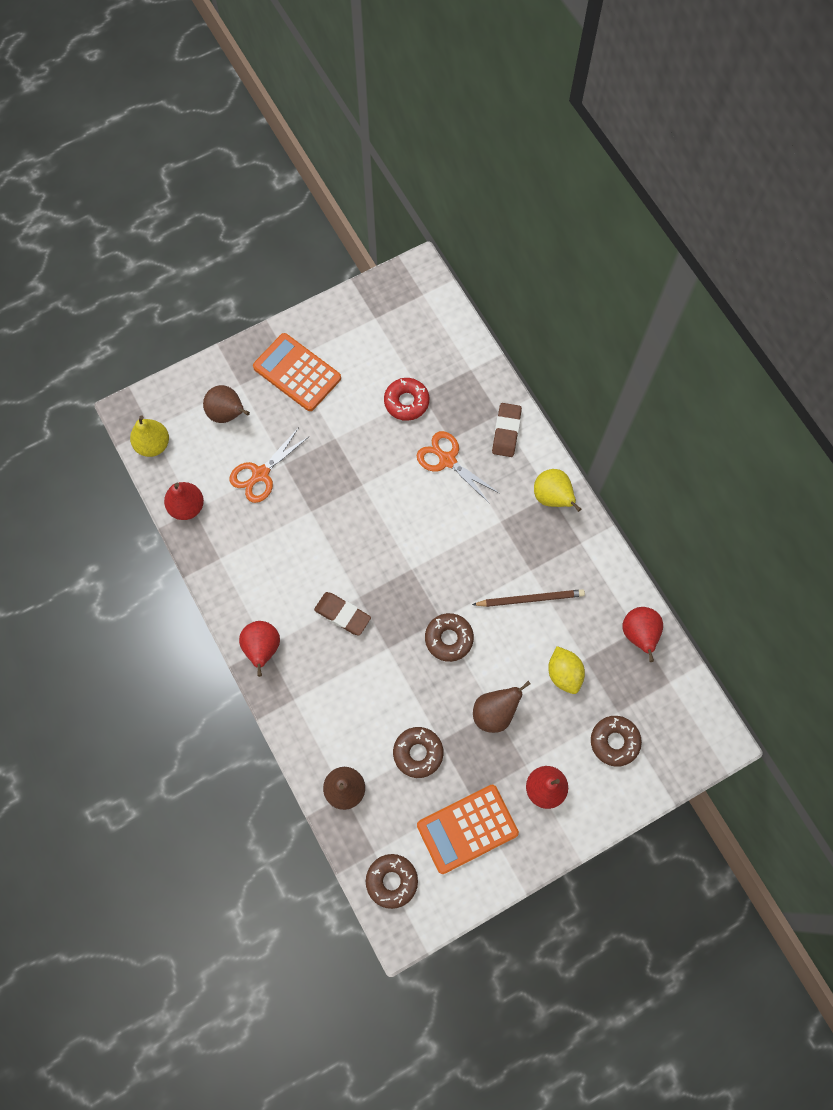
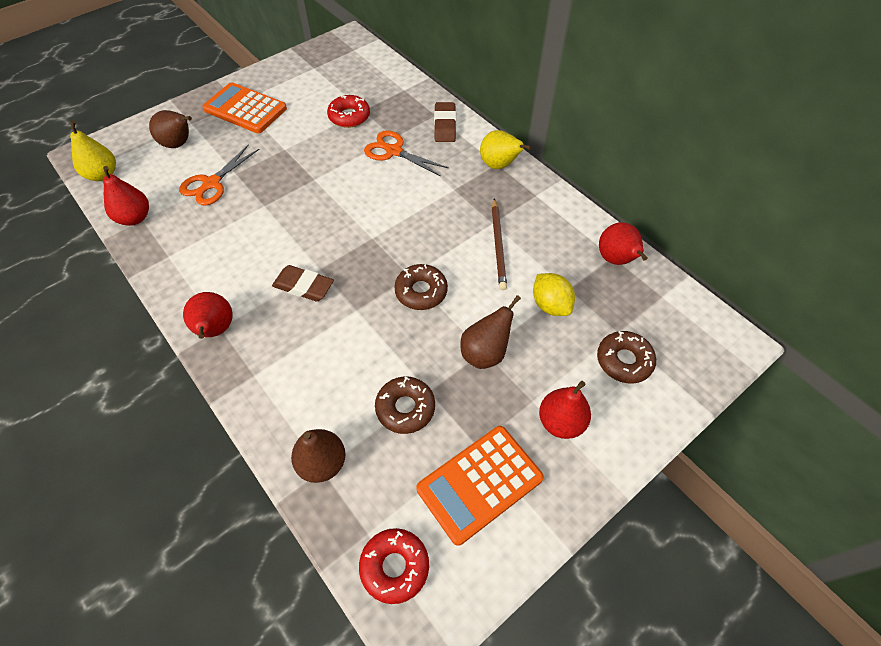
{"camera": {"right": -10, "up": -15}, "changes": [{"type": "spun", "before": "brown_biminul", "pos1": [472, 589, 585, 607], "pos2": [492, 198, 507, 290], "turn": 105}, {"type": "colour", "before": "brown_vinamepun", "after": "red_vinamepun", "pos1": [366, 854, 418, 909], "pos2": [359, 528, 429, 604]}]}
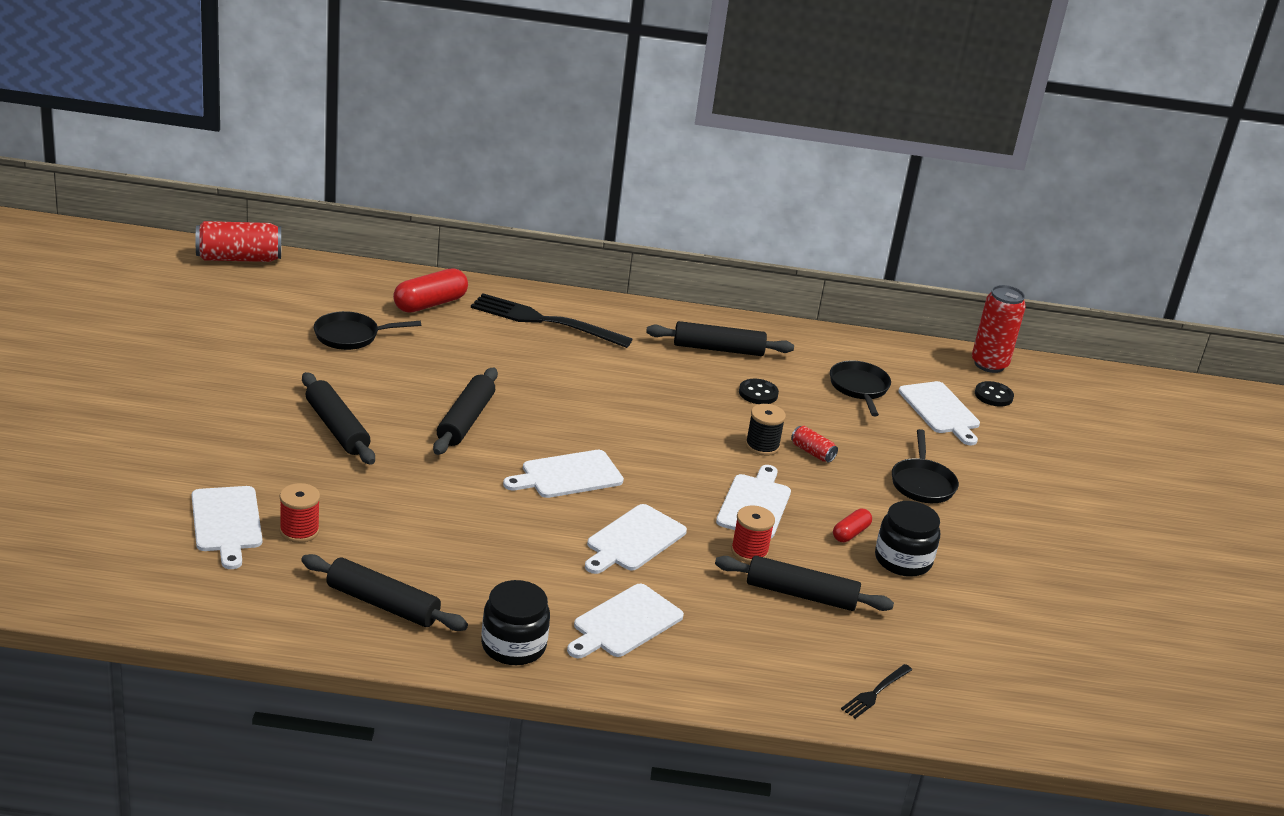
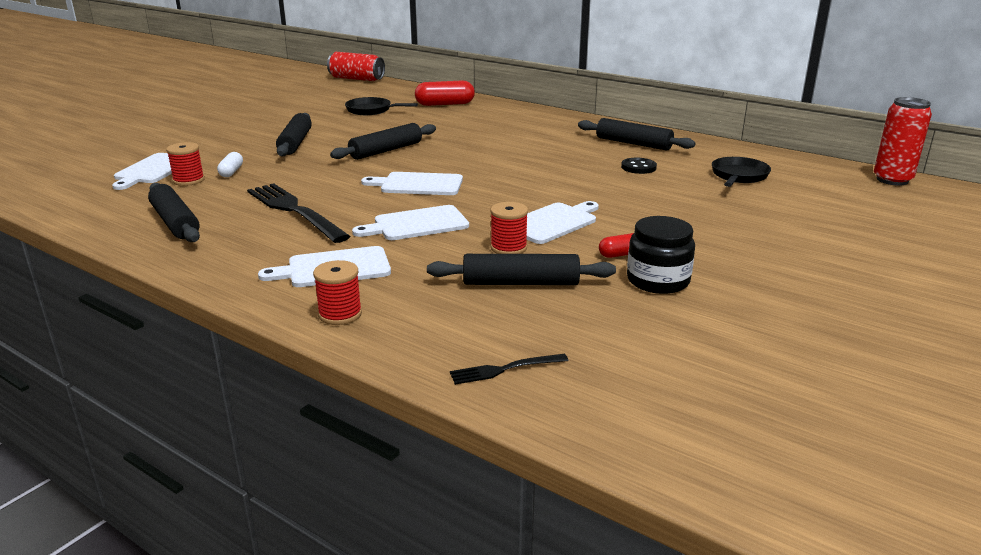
{"camera": {"right": 35, "up": -5}, "changes": [{"type": "relocated", "before": "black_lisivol", "pos1": [471, 293, 633, 348], "pos2": [247, 183, 350, 243]}, {"type": "missing", "before": "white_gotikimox", "pos1": [898, 381, 980, 445]}, {"type": "missing", "before": "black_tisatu", "pos1": [975, 381, 1014, 407]}, {"type": "missing", "before": "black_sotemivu", "pos1": [745, 404, 786, 456]}, {"type": "missing", "before": "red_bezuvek", "pos1": [791, 426, 838, 463]}, {"type": "missing", "before": "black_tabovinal", "pos1": [892, 429, 959, 503]}, {"type": "spun", "before": "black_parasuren", "pos1": [715, 556, 894, 611], "pos2": [427, 254, 616, 285], "turn": -45}, {"type": "missing", "before": "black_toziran", "pos1": [481, 580, 550, 665]}, {"type": "appeared", "after": "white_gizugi", "pos2": [217, 152, 243, 177]}, {"type": "appeared", "after": "red_sotemivu", "pos2": [313, 260, 362, 325]}]}
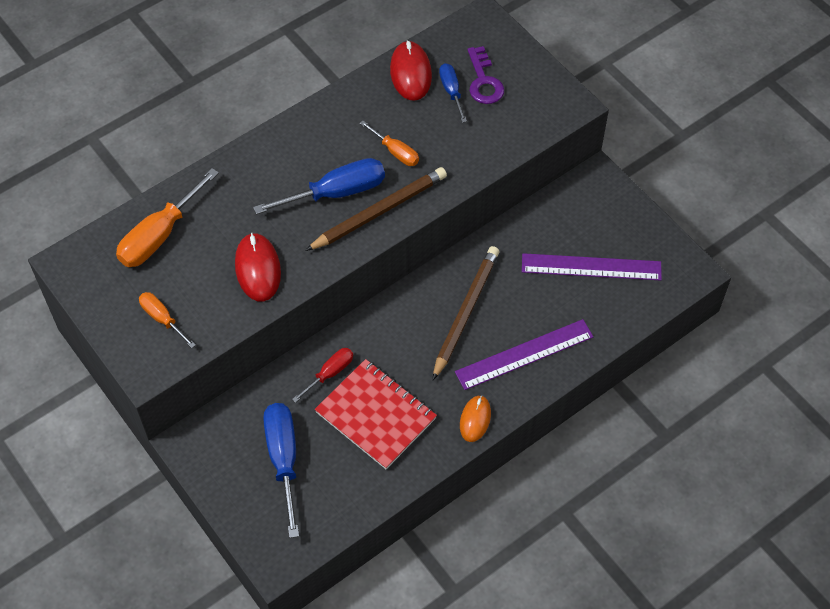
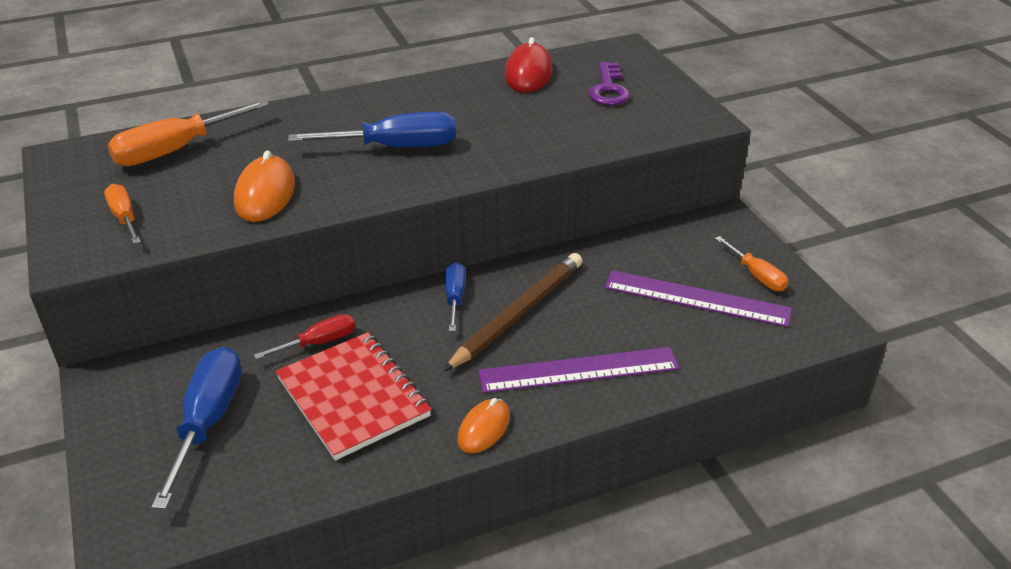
{"camera": {"right": 15, "up": -20}, "changes": [{"type": "relocated", "before": "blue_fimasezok", "pos1": [439, 63, 467, 123], "pos2": [445, 262, 466, 331]}, {"type": "relocated", "before": "orange_fimasezok", "pos1": [359, 120, 419, 166], "pos2": [715, 236, 789, 291]}, {"type": "missing", "before": "brown_biminul", "pos1": [305, 167, 447, 251]}, {"type": "colour", "before": "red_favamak", "after": "orange_favamak", "pos1": [235, 233, 281, 302], "pos2": [234, 150, 295, 222]}]}
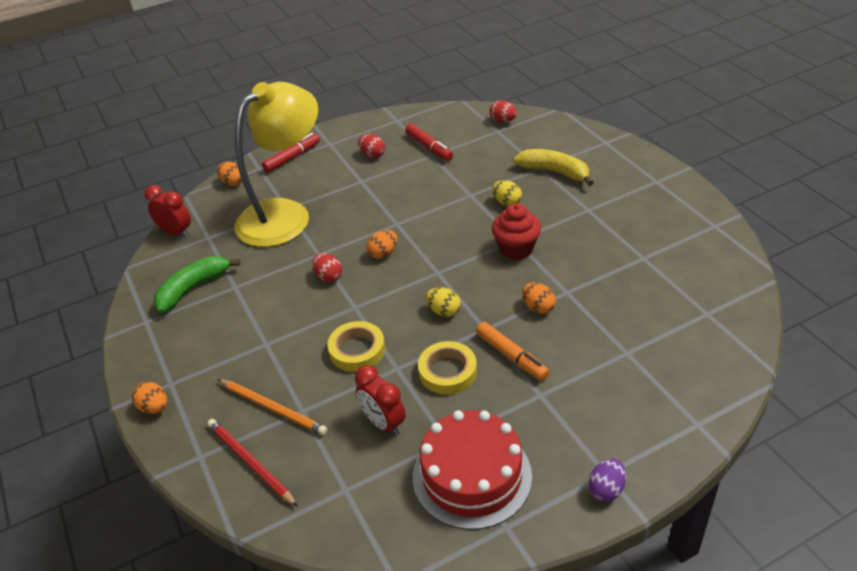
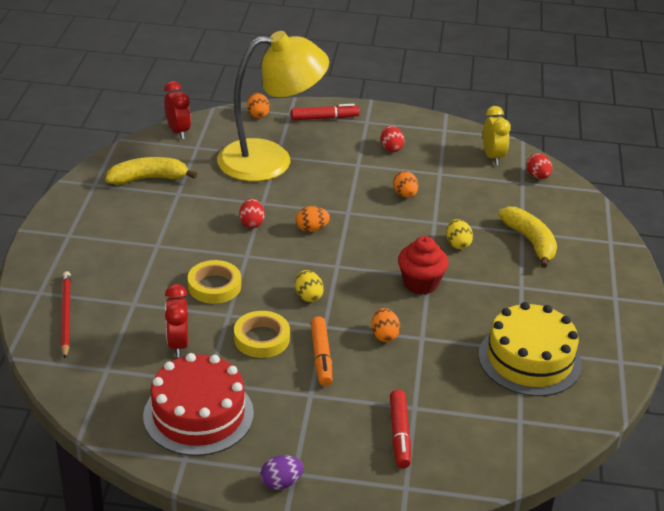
{"camera": {"right": 30, "up": -5}, "changes": [{"type": "relocated", "before": "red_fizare", "pos1": [405, 124, 453, 161], "pos2": [390, 389, 411, 468]}, {"type": "colour", "before": "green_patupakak", "after": "yellow_patupakak", "pos1": [153, 256, 241, 313], "pos2": [105, 157, 197, 185]}, {"type": "missing", "before": "orange_biminul", "pos1": [217, 379, 328, 435]}, {"type": "relocated", "before": "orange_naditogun", "pos1": [132, 382, 167, 414], "pos2": [393, 171, 419, 198]}, {"type": "appeared", "after": "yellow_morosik", "pos2": [483, 106, 511, 165]}, {"type": "appeared", "after": "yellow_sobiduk", "pos2": [478, 302, 582, 396]}]}
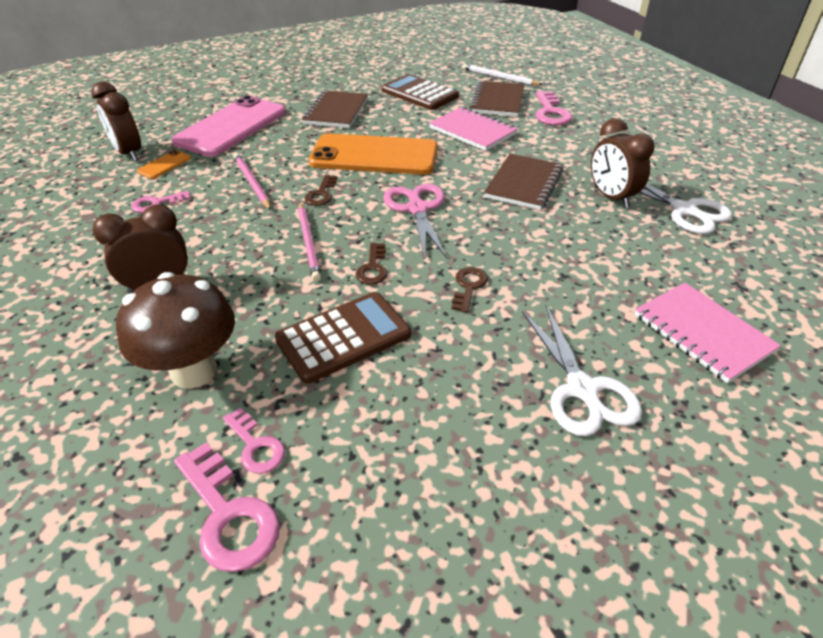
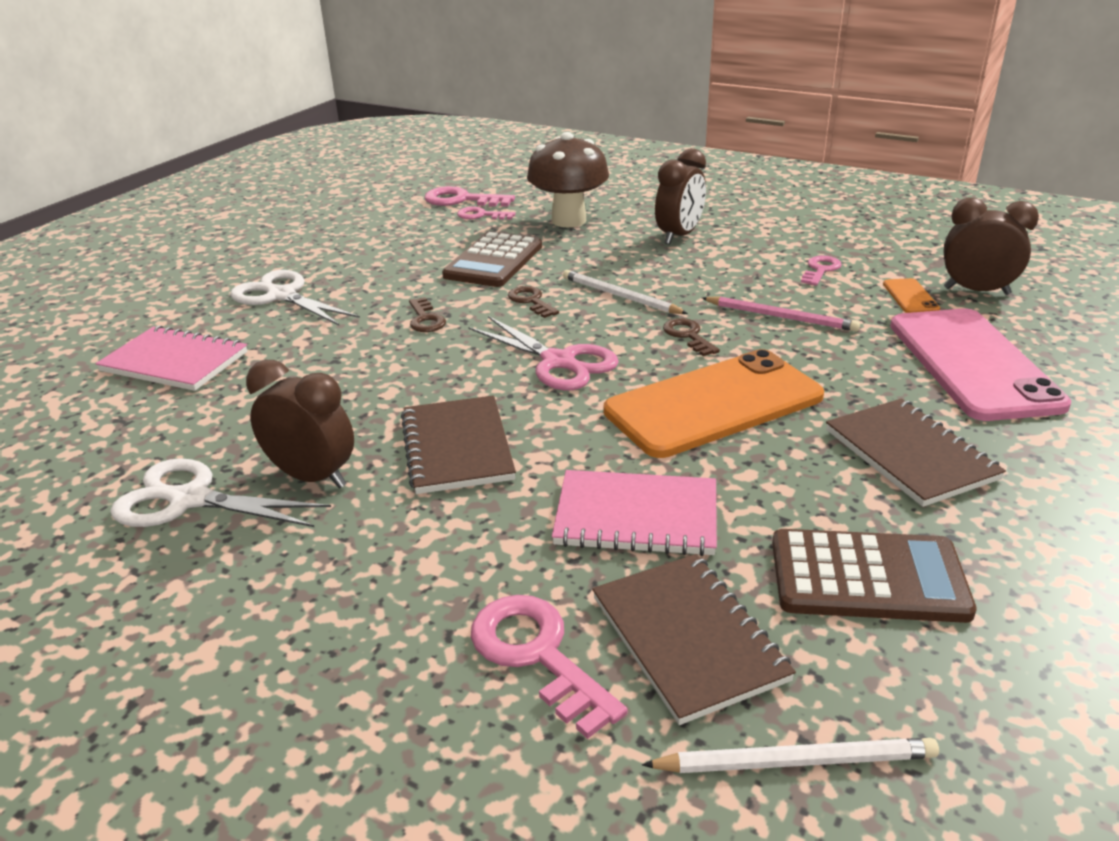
{"camera": {"right": 145, "up": -10}, "changes": [{"type": "colour", "before": "pink_biminul", "after": "white_biminul", "pos1": [298, 202, 321, 281], "pos2": [563, 270, 688, 314]}]}
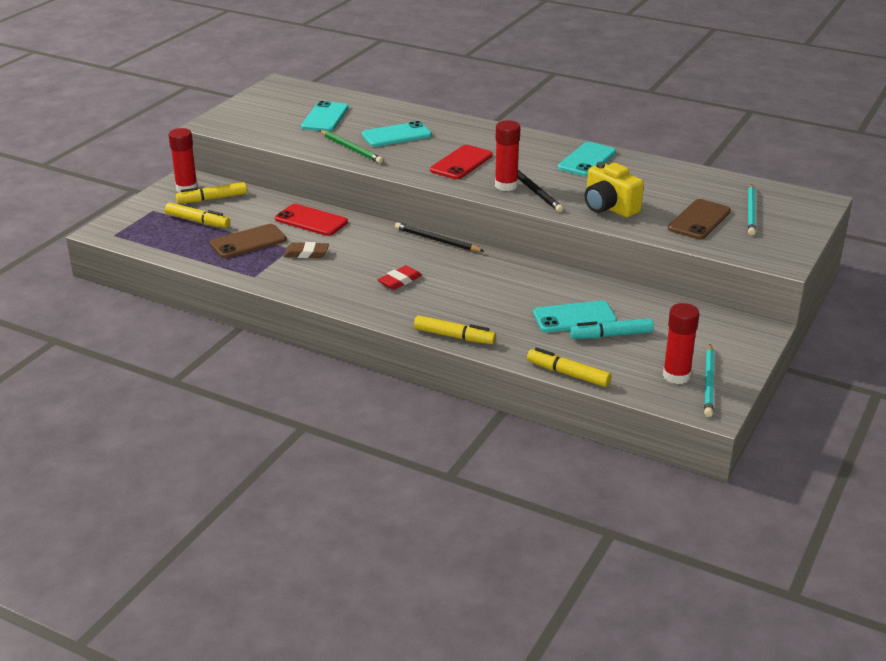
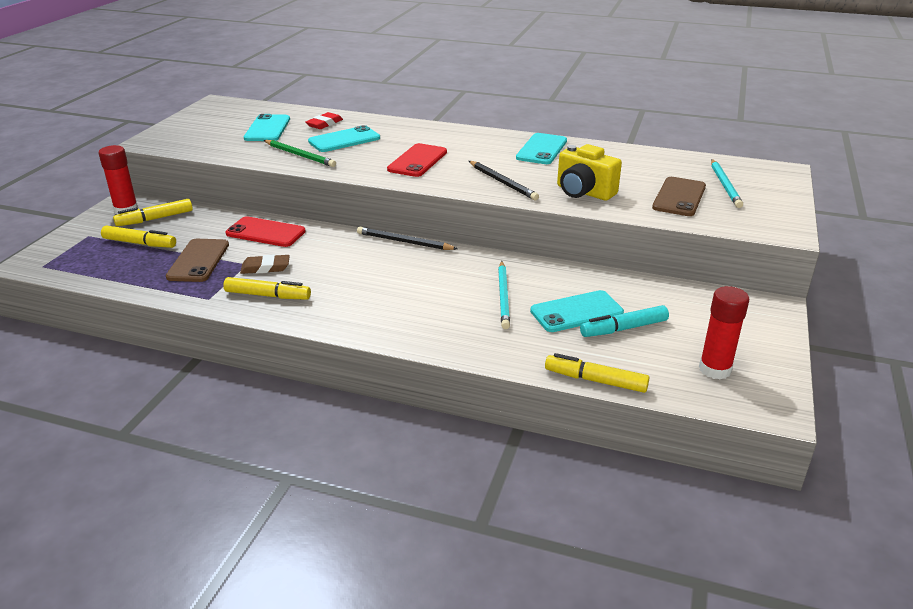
{"camera": {"right": -10, "up": 0}, "changes": [{"type": "missing", "before": "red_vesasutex", "pos1": [495, 120, 520, 191]}, {"type": "spun", "before": "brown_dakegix", "pos1": [210, 224, 287, 258], "pos2": [166, 239, 229, 282], "turn": -45}, {"type": "relocated", "before": "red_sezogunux", "pos1": [377, 265, 422, 290], "pos2": [306, 112, 343, 129]}, {"type": "relocated", "before": "yellow_fizare", "pos1": [414, 315, 496, 344], "pos2": [223, 277, 311, 300]}, {"type": "relocated", "before": "turquoise_biminul", "pos1": [704, 344, 714, 417], "pos2": [498, 261, 510, 329]}]}
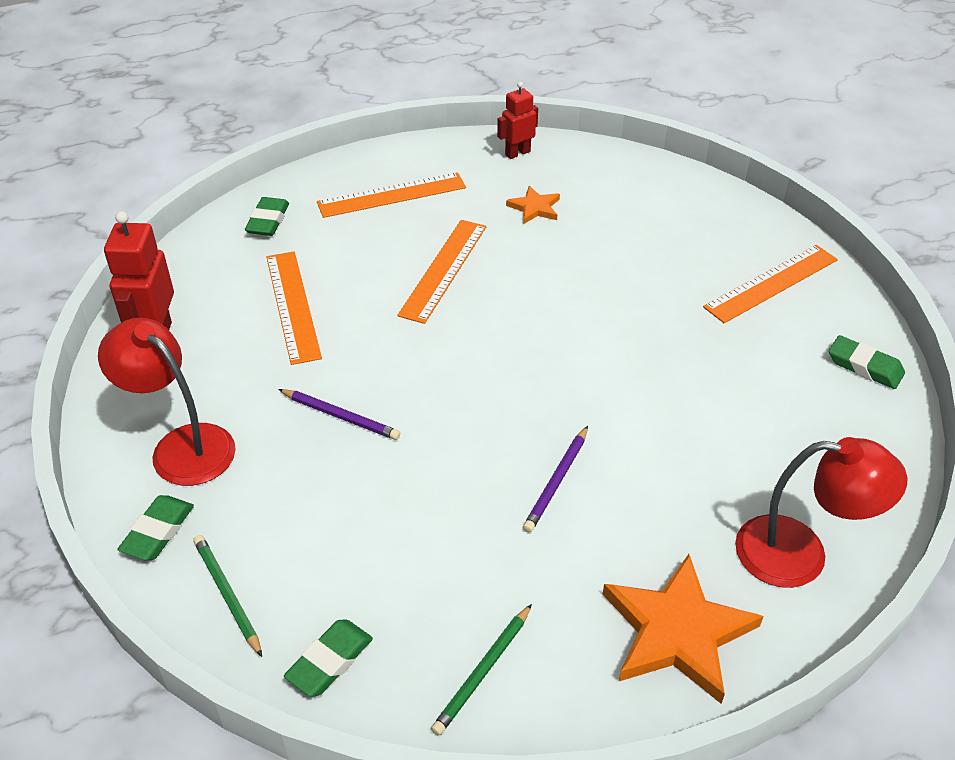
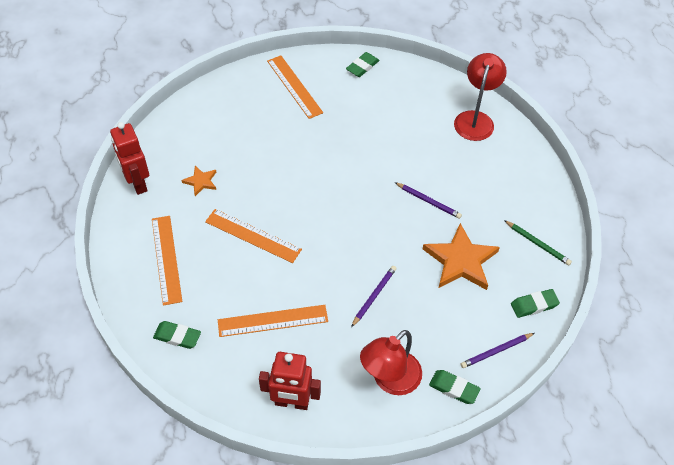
{"camera": {"right": -85, "up": 10}, "changes": [{"type": "size", "before": "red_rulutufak", "pos1": [497, 82, 538, 159], "pos2": [110, 122, 149, 195], "scale": 1.62}, {"type": "colour", "before": "green_biminul", "after": "purple_biminul", "pos1": [193, 535, 262, 657], "pos2": [461, 333, 534, 368]}, {"type": "relocated", "before": "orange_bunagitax", "pos1": [602, 554, 764, 704], "pos2": [423, 223, 500, 290]}, {"type": "spun", "before": "green_sezogunux", "pos1": [284, 620, 373, 697], "pos2": [511, 289, 560, 318], "turn": -60}]}
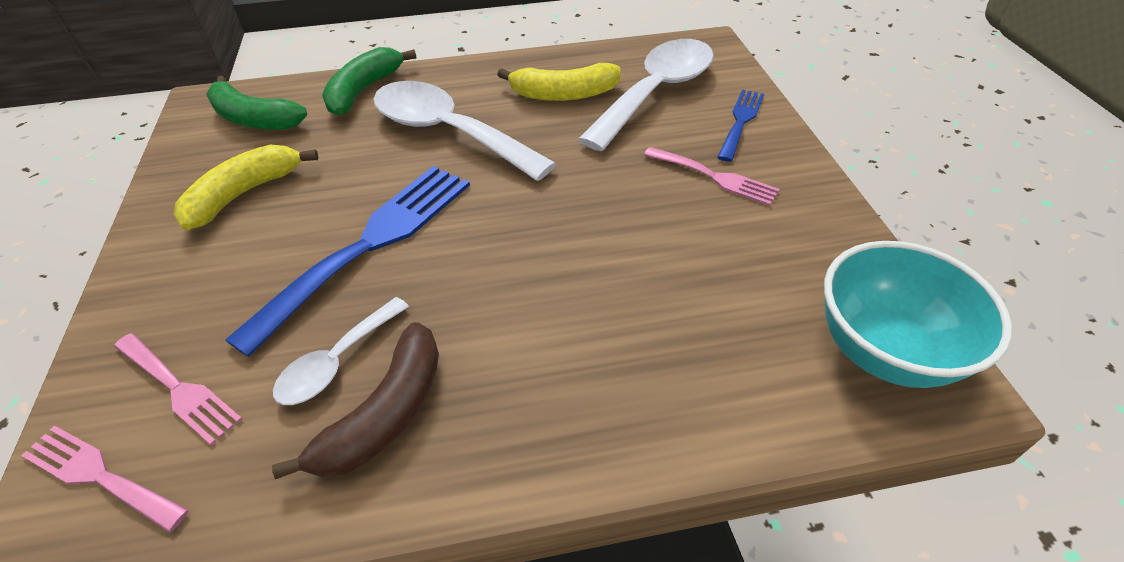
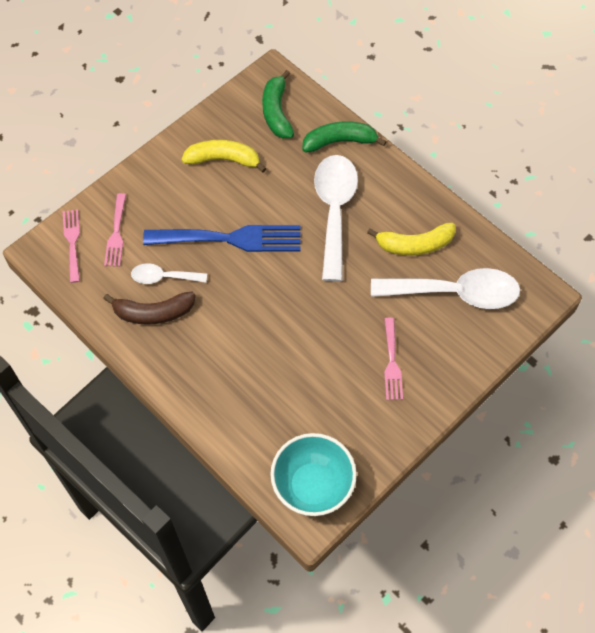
{"camera": {"right": 55, "up": 15}, "changes": [{"type": "spun", "before": "yellow_patupakak", "pos1": [497, 63, 621, 101], "pos2": [367, 223, 455, 256], "turn": -60}, {"type": "missing", "before": "blue_lisivol", "pos1": [717, 89, 764, 162]}]}
